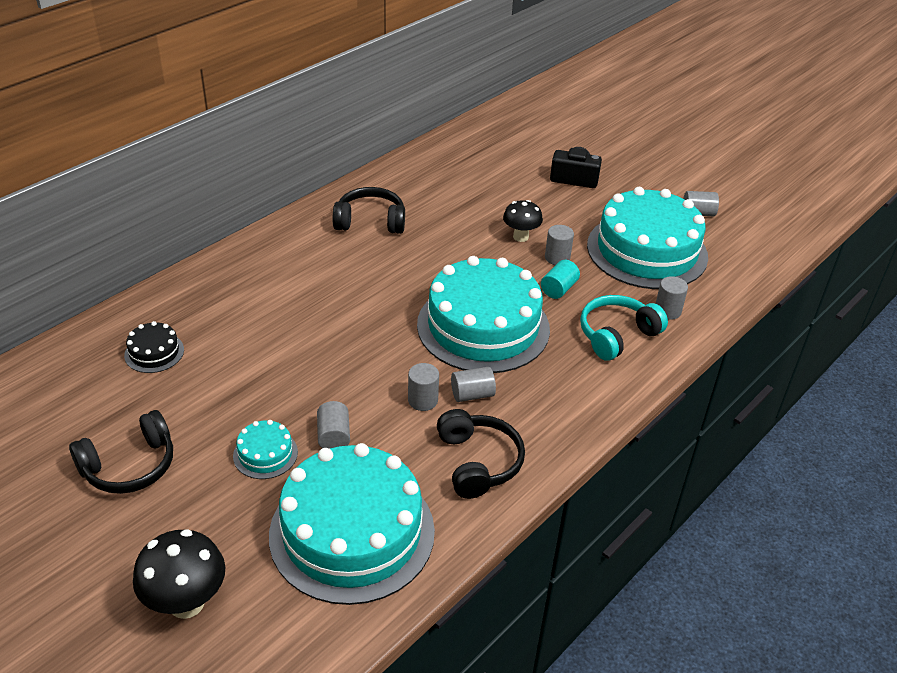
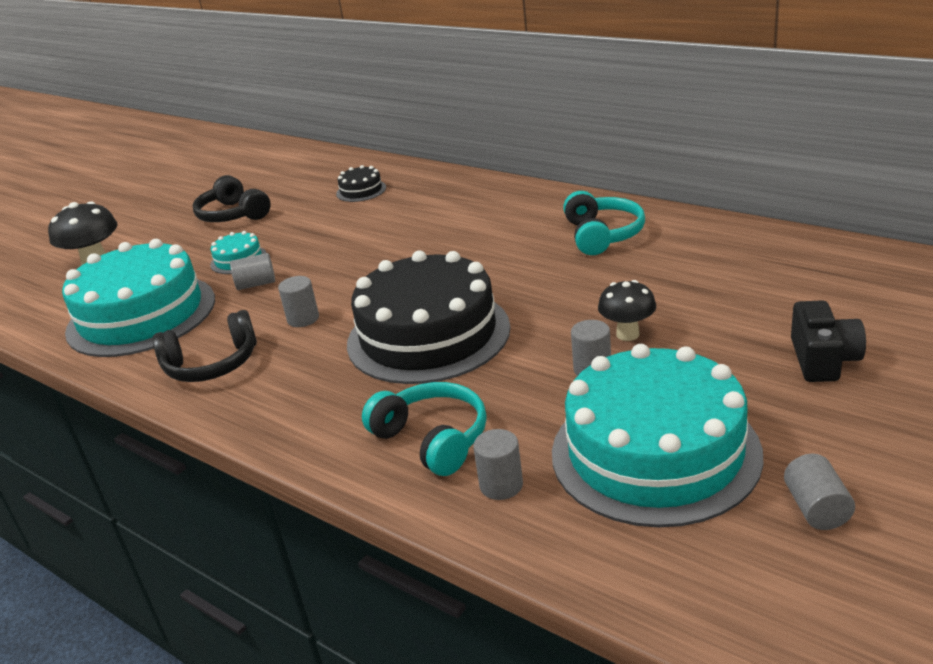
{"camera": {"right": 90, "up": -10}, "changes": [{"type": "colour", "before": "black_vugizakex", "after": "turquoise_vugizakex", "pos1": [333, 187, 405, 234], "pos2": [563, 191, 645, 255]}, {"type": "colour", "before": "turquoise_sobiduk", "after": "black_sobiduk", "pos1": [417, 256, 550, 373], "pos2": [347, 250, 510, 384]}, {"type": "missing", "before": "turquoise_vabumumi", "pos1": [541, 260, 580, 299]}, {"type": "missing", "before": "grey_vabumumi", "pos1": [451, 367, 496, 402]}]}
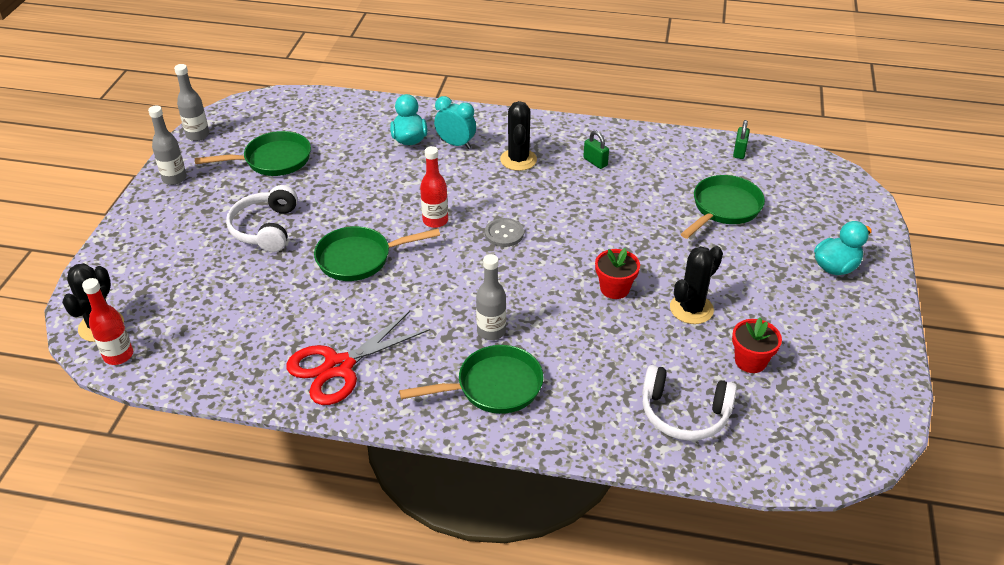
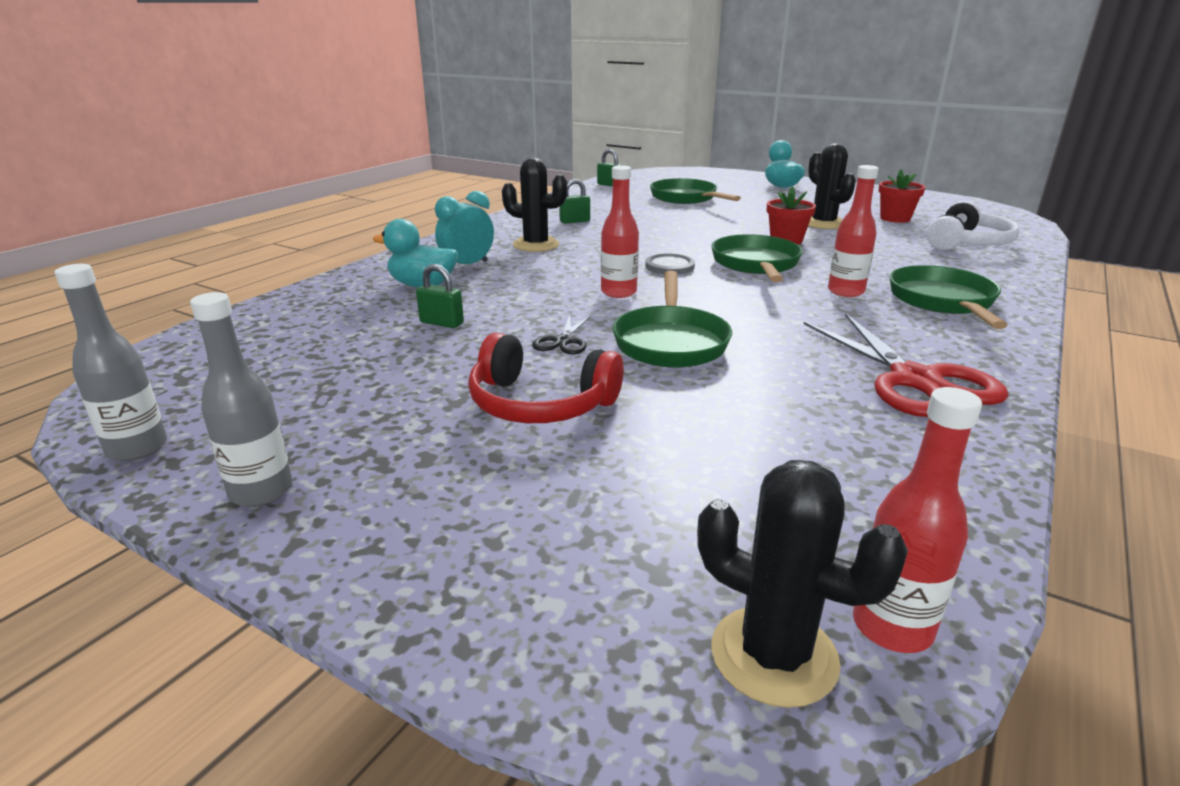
{"camera": {"right": -70, "up": -15}, "changes": [{"type": "relocated", "before": "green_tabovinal", "pos1": [194, 131, 311, 176], "pos2": [711, 234, 803, 282]}, {"type": "colour", "before": "white_vugizakex", "after": "red_vugizakex", "pos1": [226, 185, 297, 252], "pos2": [468, 333, 624, 423]}, {"type": "colour", "before": "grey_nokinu", "after": "red_nokinu", "pos1": [476, 254, 506, 340], "pos2": [828, 165, 879, 297]}, {"type": "appeared", "after": "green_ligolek", "pos2": [416, 264, 464, 328]}, {"type": "appeared", "after": "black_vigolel", "pos2": [532, 314, 591, 354]}]}
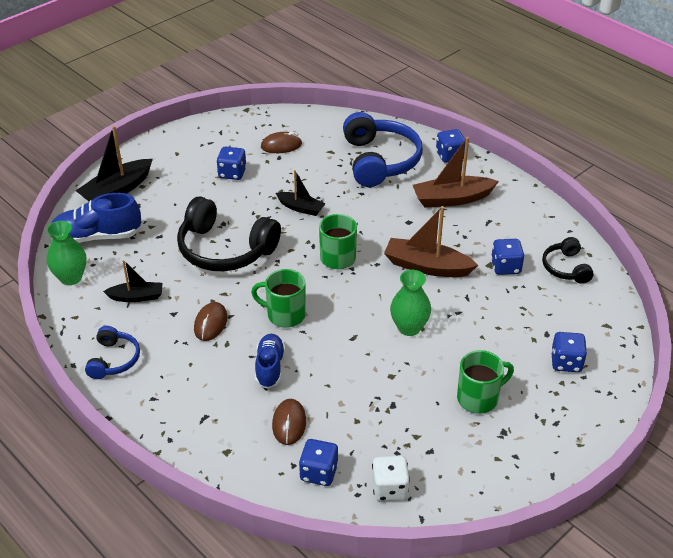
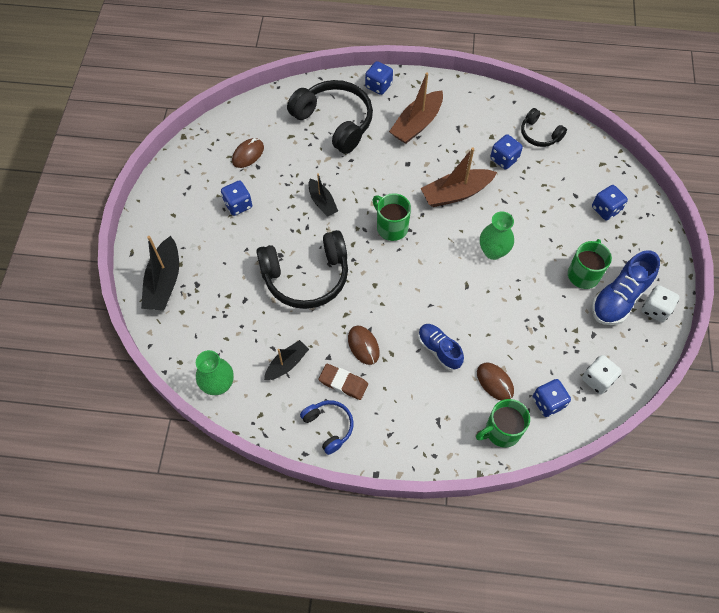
{"camera": {"right": -40, "up": 20}, "changes": [{"type": "colour", "before": "blue_vugizakex", "after": "black_vugizakex", "pos1": [343, 112, 423, 187], "pos2": [287, 80, 373, 154]}, {"type": "spun", "before": "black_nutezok", "pos1": [276, 170, 326, 216], "pos2": [308, 173, 338, 217], "turn": 75}, {"type": "relocated", "before": "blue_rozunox", "pos1": [51, 193, 141, 243], "pos2": [592, 250, 660, 325]}, {"type": "relocated", "before": "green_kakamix", "pos1": [251, 269, 306, 328], "pos2": [476, 399, 530, 448]}, {"type": "appeared", "after": "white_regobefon", "pos2": [642, 285, 679, 322]}, {"type": "appeared", "after": "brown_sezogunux", "pos2": [318, 364, 368, 400]}]}
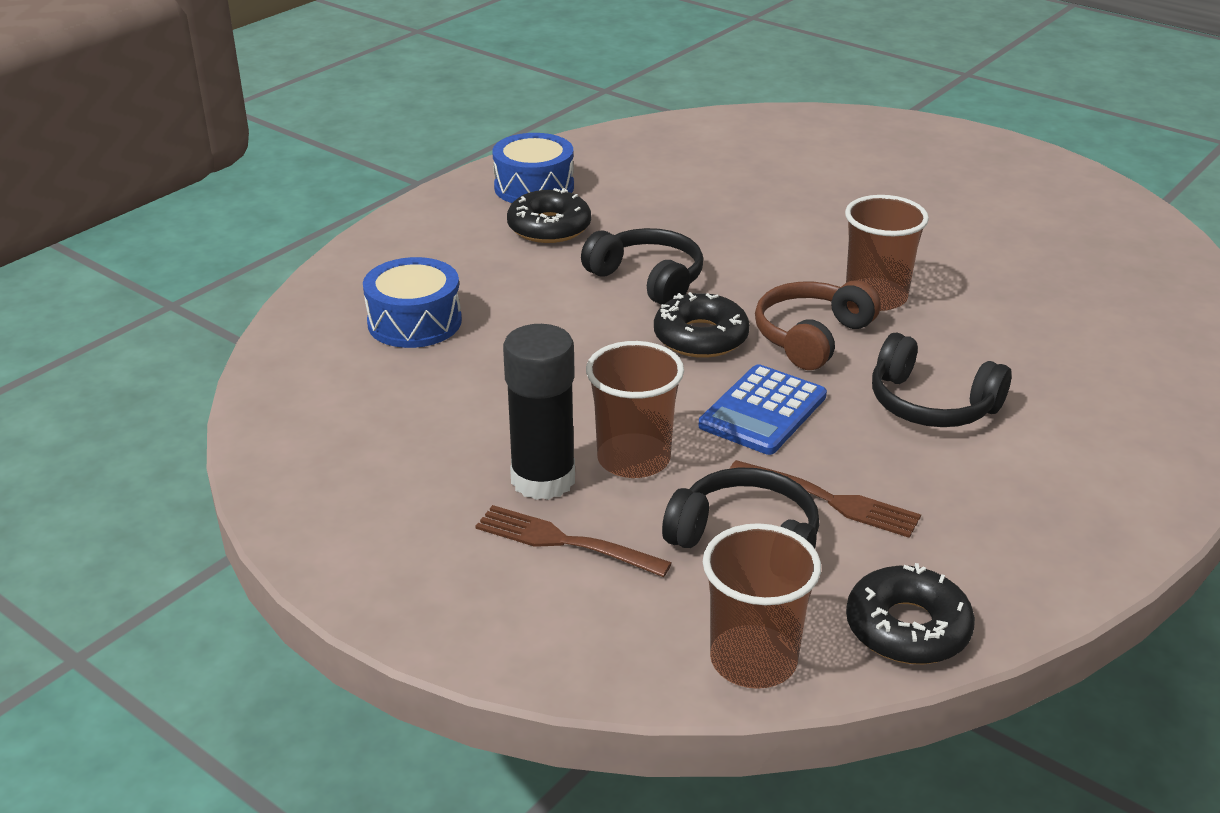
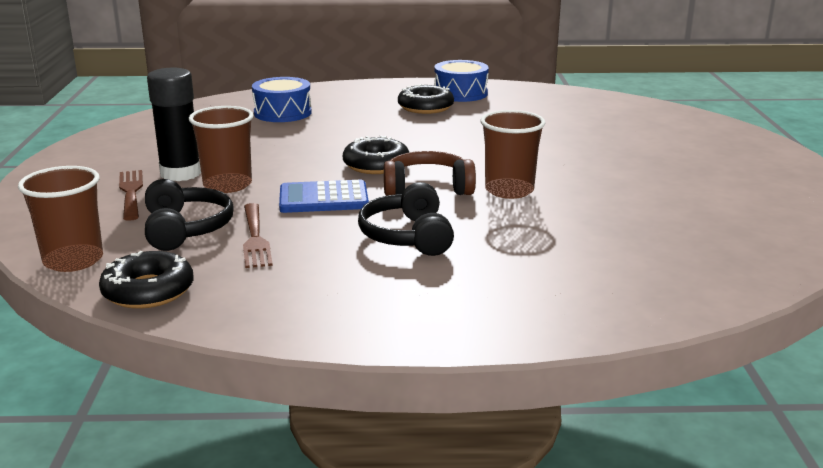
{"camera": {"right": 50, "up": -10}, "changes": [{"type": "missing", "before": "black_vugizakex", "pos1": [581, 228, 703, 305]}]}
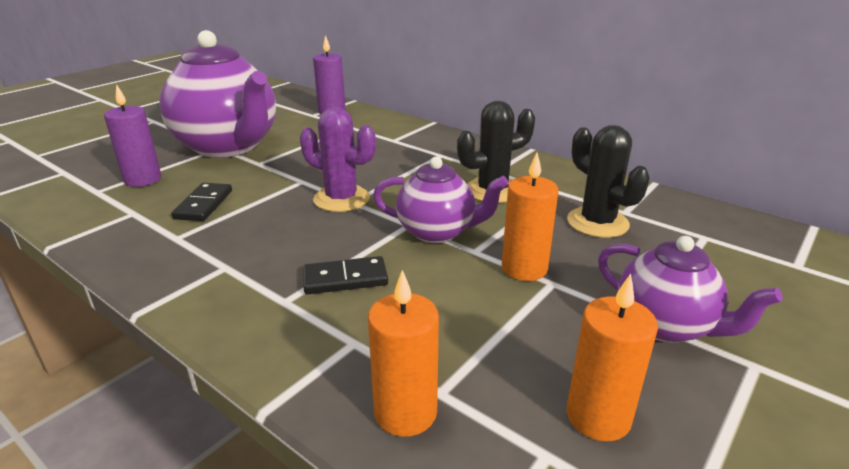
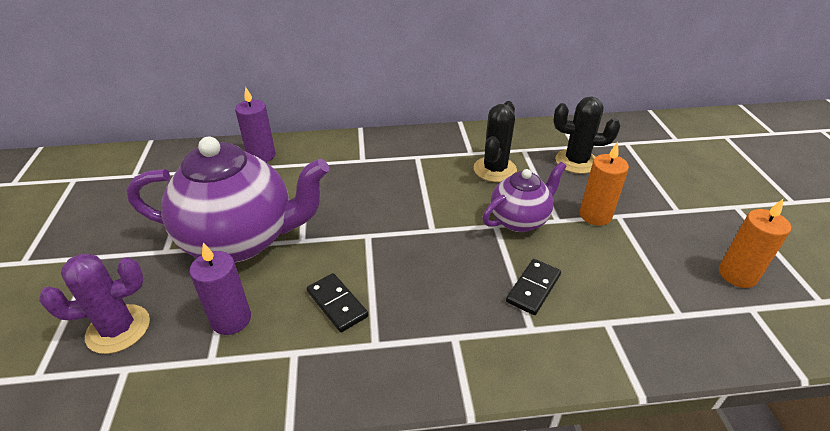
{"camera": {"right": -45, "up": 10}, "changes": [{"type": "relocated", "before": "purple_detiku", "pos1": [300, 107, 376, 212], "pos2": [39, 254, 150, 354]}, {"type": "missing", "before": "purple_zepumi", "pos1": [598, 236, 783, 343]}, {"type": "missing", "before": "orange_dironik", "pos1": [368, 270, 439, 437]}]}
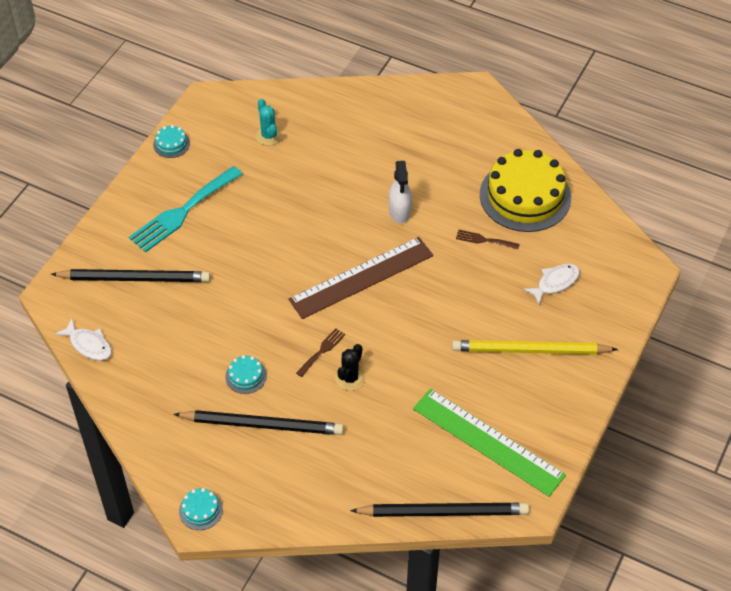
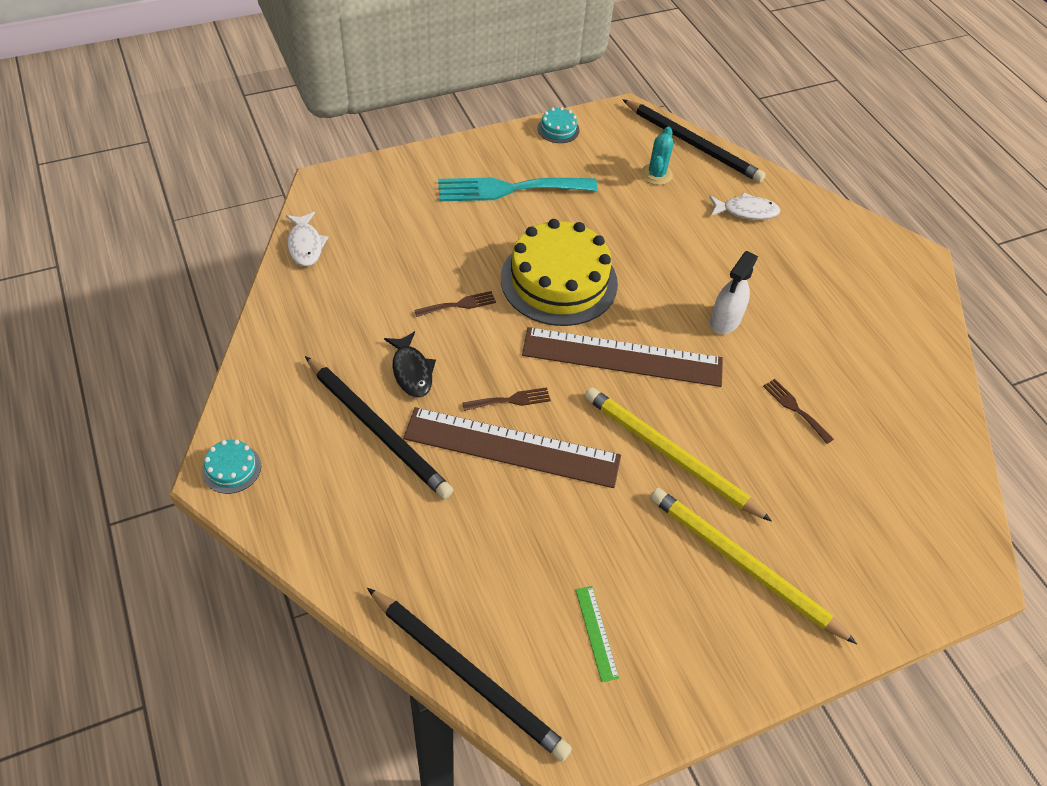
{"camera": {"right": 35, "up": 0}, "changes": [{"type": "relocated", "before": "yellow_sobiduk", "pos1": [480, 149, 571, 232], "pos2": [501, 219, 618, 326]}, {"type": "relocated", "before": "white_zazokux", "pos1": [523, 264, 580, 305], "pos2": [709, 192, 780, 220]}, {"type": "relocated", "before": "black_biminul", "pos1": [51, 269, 210, 282], "pos2": [622, 99, 766, 183]}, {"type": "exchanged", "before": "black_detiku", "after": "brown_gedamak", "pos1": [335, 344, 365, 391], "pos2": [403, 407, 621, 488]}, {"type": "exchanged", "before": "turquoise_sobiduk", "after": "black_zazokux", "pos1": [225, 355, 267, 394], "pos2": [384, 331, 436, 398]}, {"type": "size", "before": "green_gedamak", "pos1": [413, 389, 566, 497], "pos2": [575, 586, 619, 682], "scale": 0.41}, {"type": "appeared", "after": "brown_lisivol", "pos2": [414, 291, 496, 317]}, {"type": "appeared", "after": "yellow_biminul", "pos2": [585, 387, 772, 522]}]}
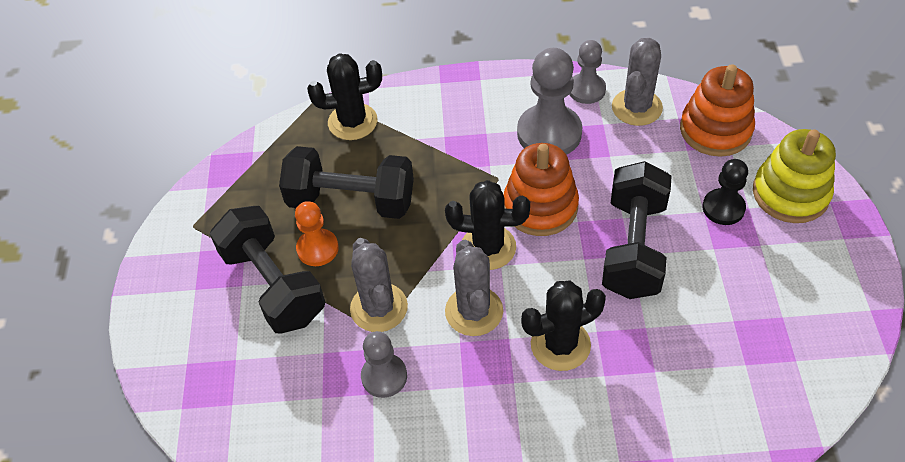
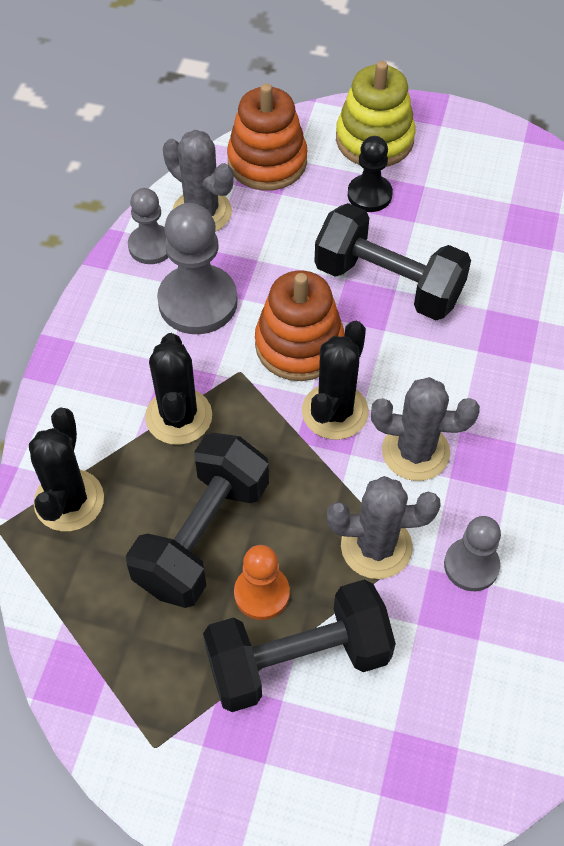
{"camera": {"right": -75, "up": 5}, "changes": [{"type": "relocated", "before": "black_detiku", "pos1": [521, 281, 606, 371], "pos2": [145, 333, 212, 445]}]}
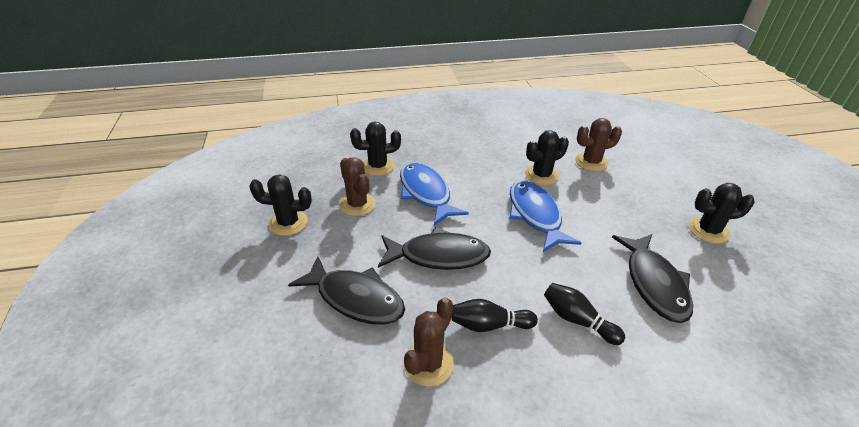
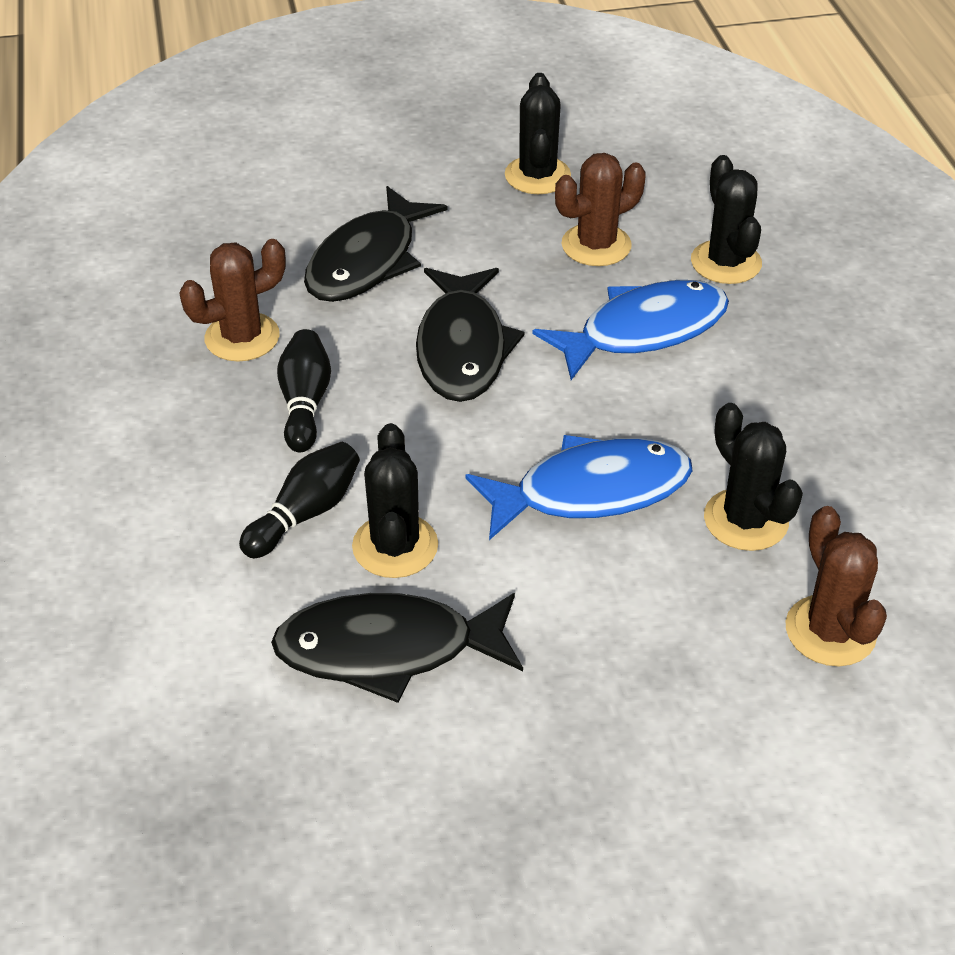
{"camera": {"right": 90, "up": 5}, "changes": [{"type": "relocated", "before": "black_detiku", "pos1": [688, 183, 755, 244], "pos2": [352, 423, 438, 578]}, {"type": "spun", "before": "brown_detiku", "pos1": [403, 297, 454, 387], "pos2": [179, 239, 286, 362], "turn": -60}]}
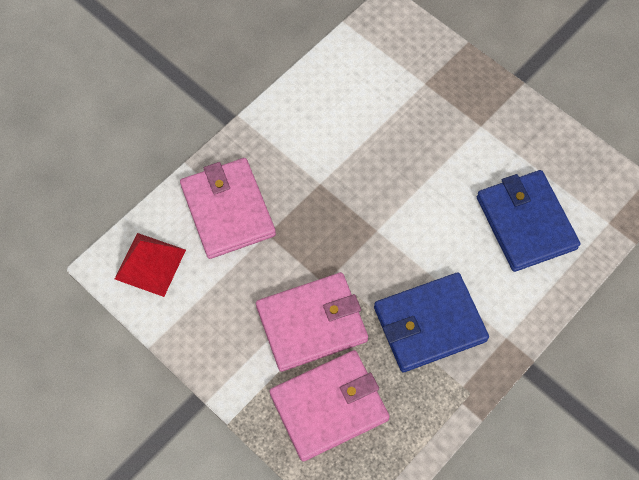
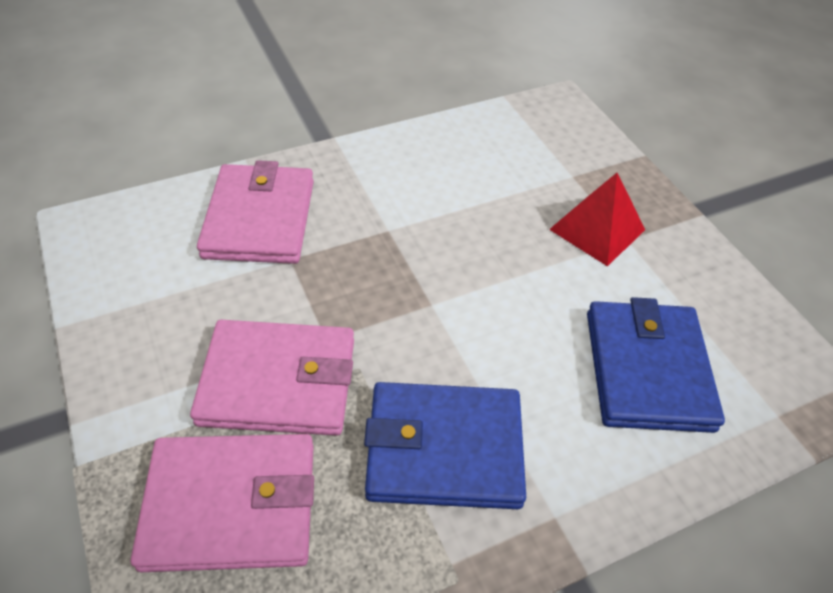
{"camera": {"right": 20, "up": -15}, "changes": [{"type": "relocated", "before": "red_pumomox", "pos1": [115, 233, 186, 297], "pos2": [549, 173, 645, 266]}]}
